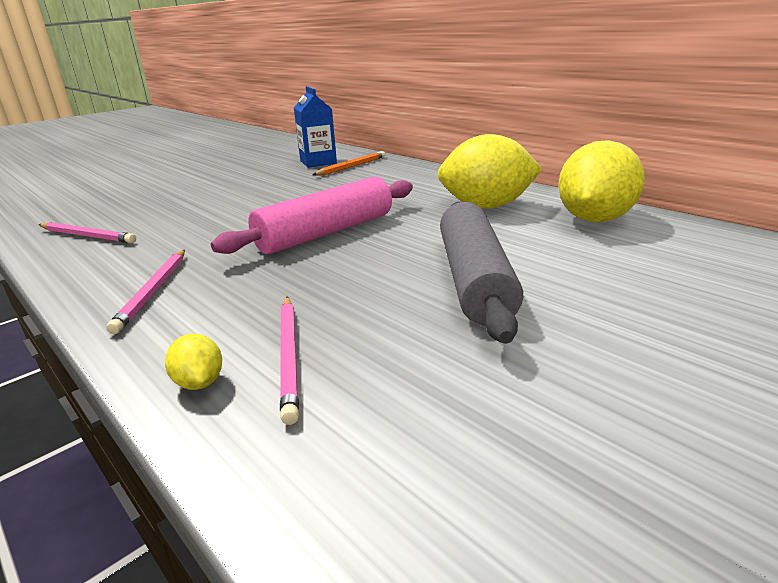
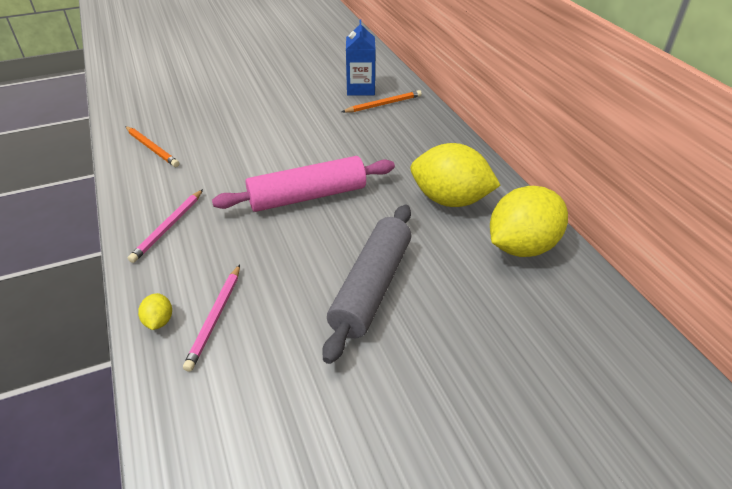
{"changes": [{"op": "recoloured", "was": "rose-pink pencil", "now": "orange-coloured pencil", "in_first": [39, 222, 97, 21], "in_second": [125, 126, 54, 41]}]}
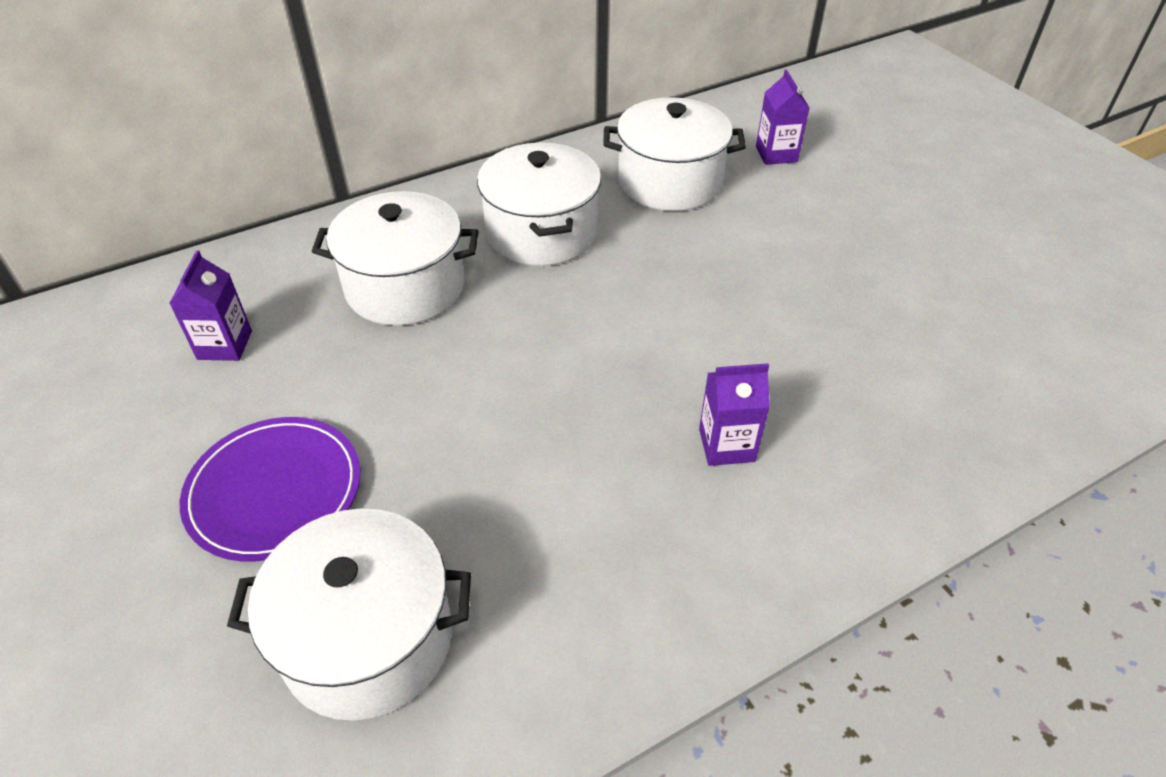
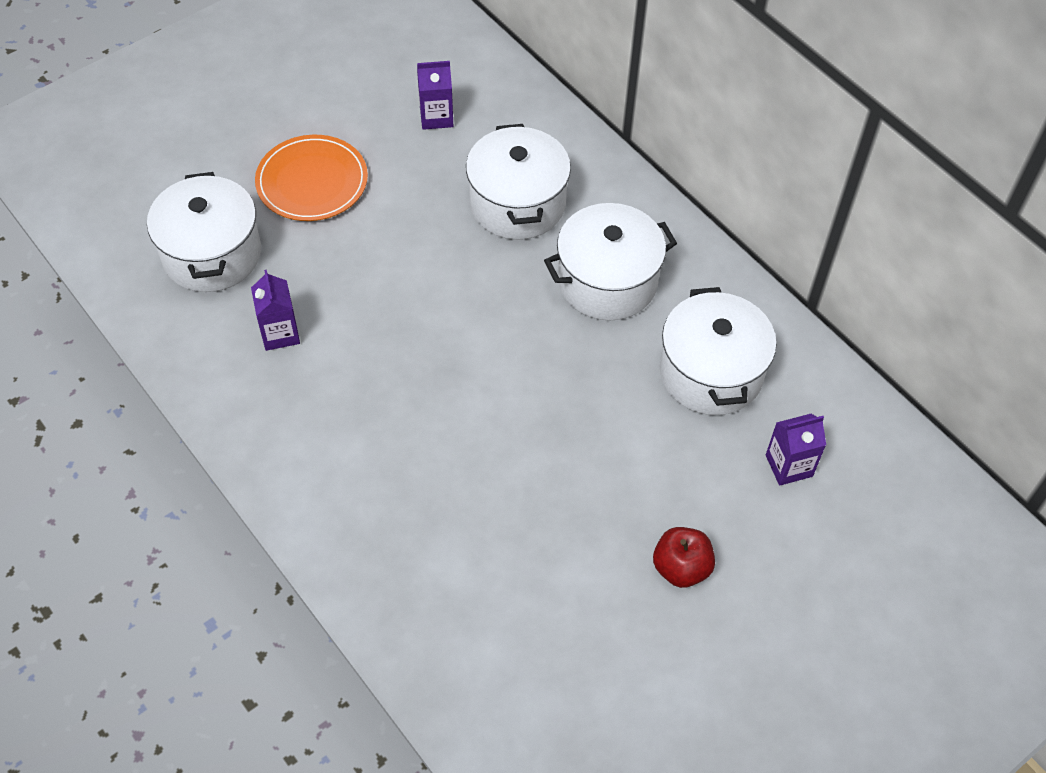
{"changes": [{"op": "moved", "was": "purple juice carton", "in_first": [699, 363, 71, 103], "in_second": [251, 270, 49, 81]}, {"op": "recoloured", "was": "purple dinner plate", "now": "orange-coloured dinner plate", "in_first": [180, 417, 180, 144], "in_second": [255, 135, 113, 86]}, {"op": "added", "now": "red apple", "in_second": [653, 527, 62, 61]}]}
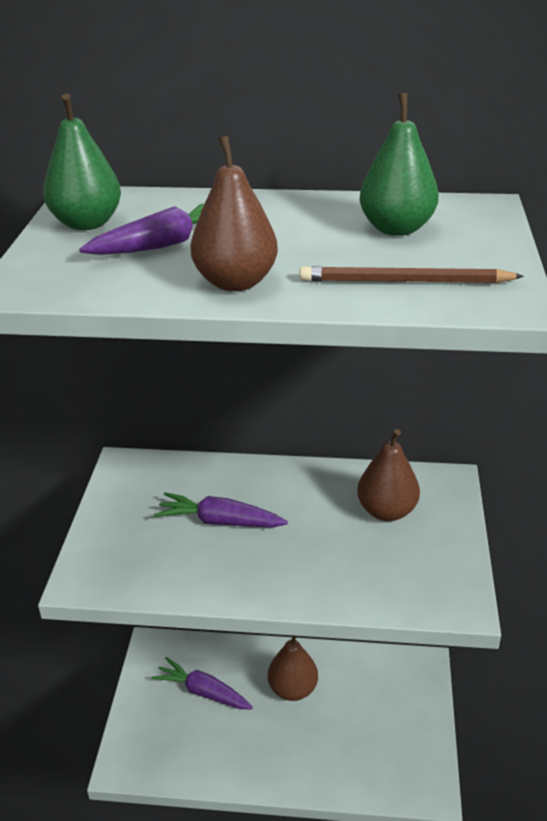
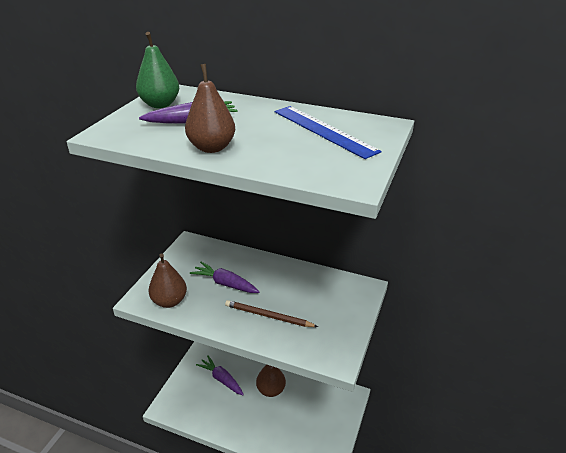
{"changes": [{"op": "moved", "was": "russet pear", "in_first": [357, 429, 63, 92], "in_second": [148, 253, 39, 55]}, {"op": "moved", "was": "russet pencil", "in_first": [300, 266, 224, 17], "in_second": [225, 300, 93, 27]}, {"op": "replaced", "was": "green pear", "now": "royal blue straightedge", "in_first": [359, 93, 80, 143], "in_second": [274, 106, 108, 53]}]}
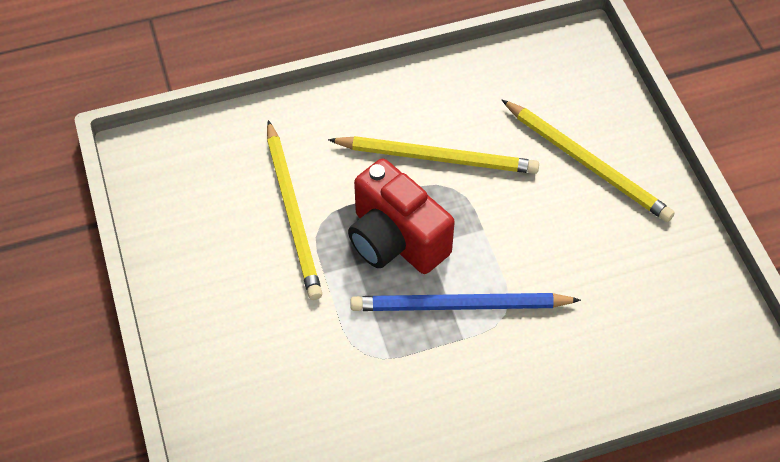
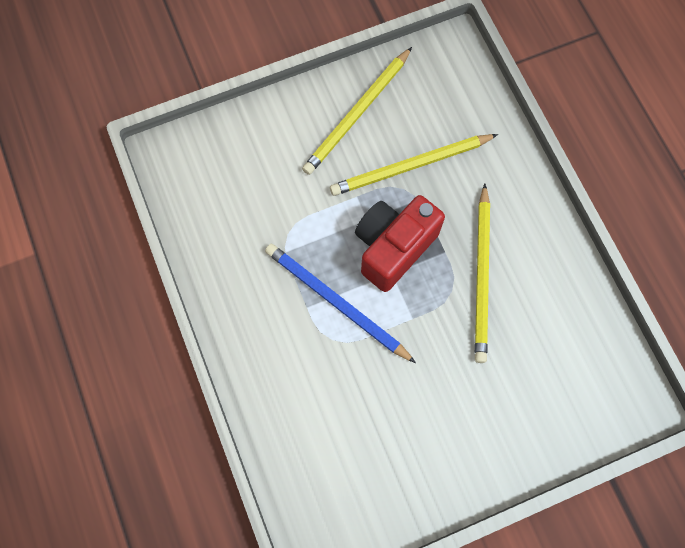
{"changes": [{"op": "turned", "was": "royal blue pencil", "in_first": [350, 293, 231, 18], "in_second": [265, 244, 151, 119], "clockwise": -45}, {"op": "moved", "was": "bright yellow pencil", "in_first": [502, 100, 173, 122], "in_second": [302, 47, 110, 128]}]}
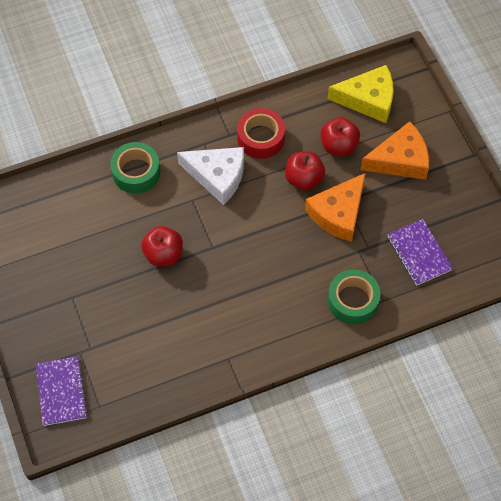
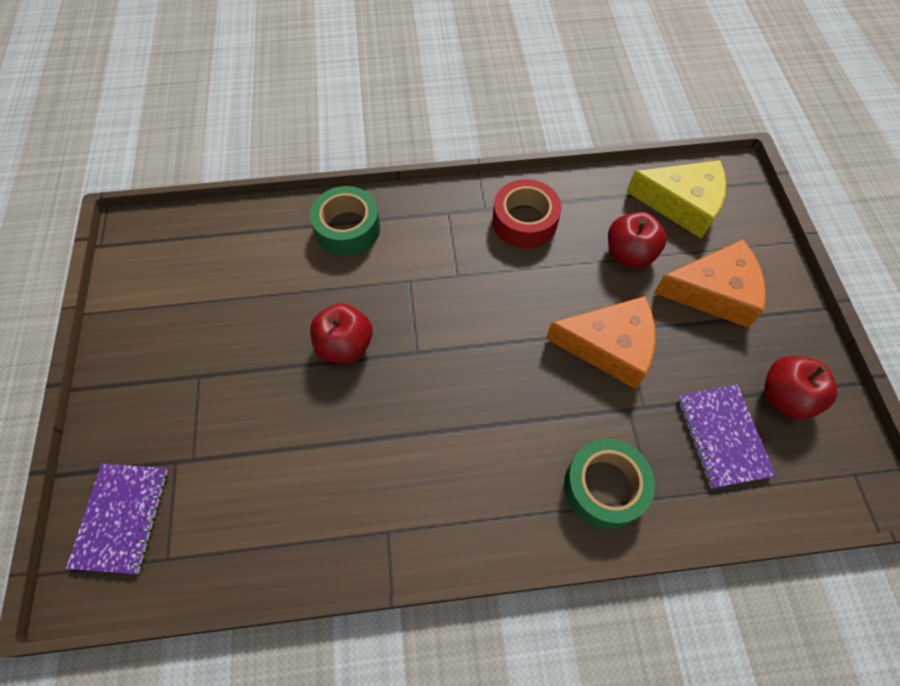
{"changes": [{"op": "turned", "was": "orange-coloured cheese", "in_first": [305, 173, 61, 69], "in_second": [546, 296, 110, 93], "clockwise": -135}, {"op": "moved", "was": "red apple", "in_first": [285, 151, 40, 39], "in_second": [764, 356, 73, 64]}, {"op": "removed", "was": "pure white cheese", "in_first": [177, 147, 67, 58]}]}
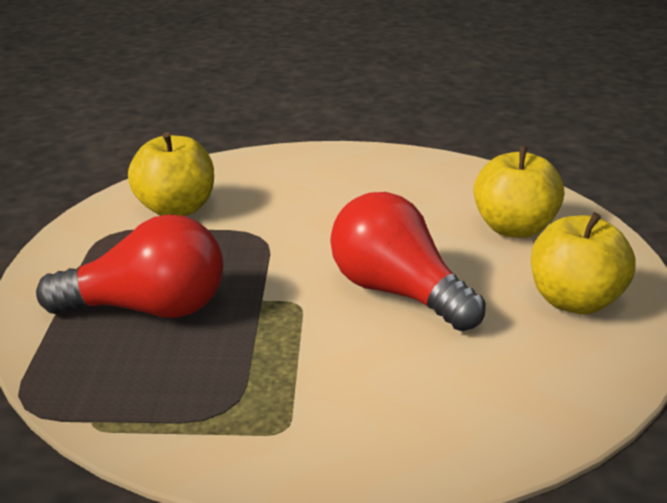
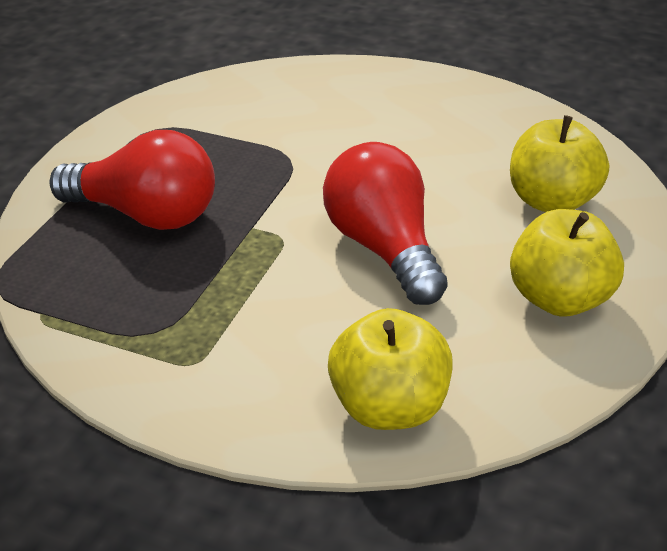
{"changes": [{"op": "moved", "was": "bright yellow apple", "in_first": [128, 132, 86, 84], "in_second": [328, 308, 125, 122]}]}
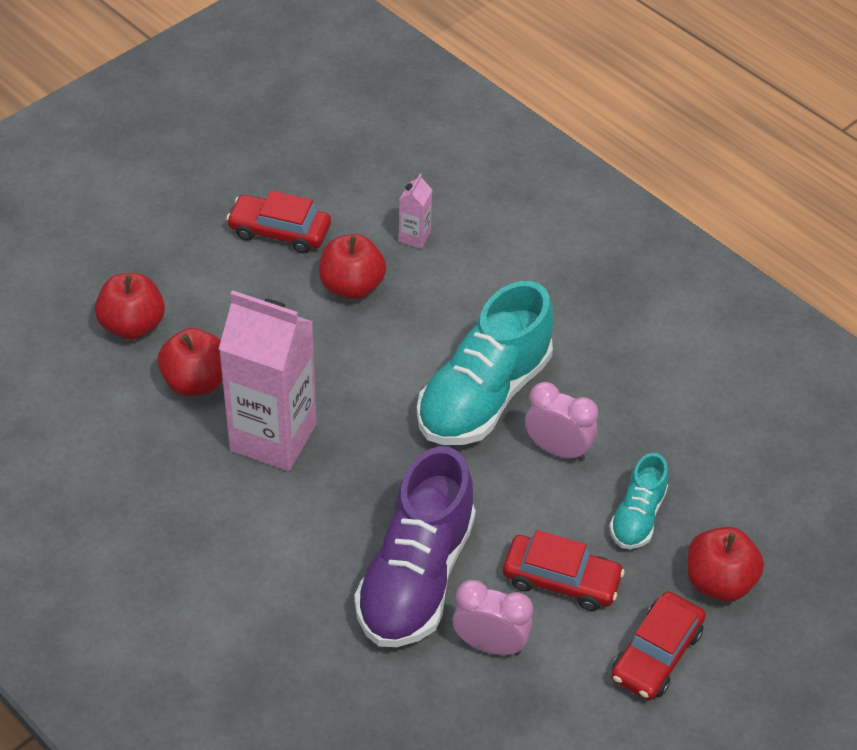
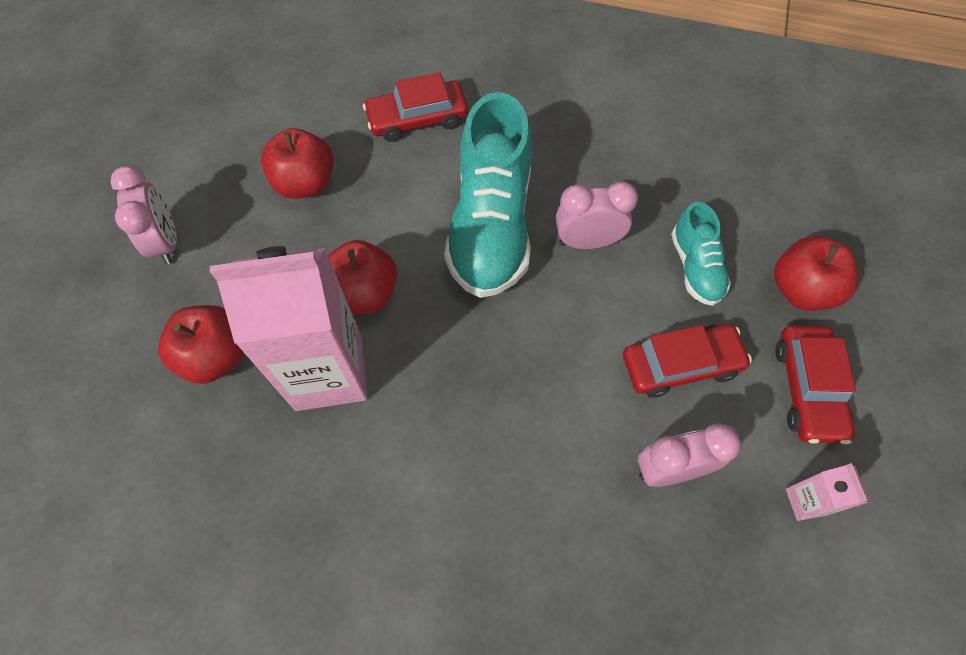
{"changes": [{"op": "added", "now": "rose-pink bedside clock", "in_second": [110, 166, 67, 99]}, {"op": "moved", "was": "red apple", "in_first": [95, 273, 70, 67], "in_second": [328, 240, 69, 75]}, {"op": "moved", "was": "red toy car", "in_first": [226, 190, 105, 63], "in_second": [363, 72, 105, 70]}, {"op": "moved", "was": "rose-pink juice carton", "in_first": [399, 173, 33, 76], "in_second": [786, 463, 84, 58]}, {"op": "removed", "was": "purple shoe", "in_first": [354, 446, 122, 201]}]}
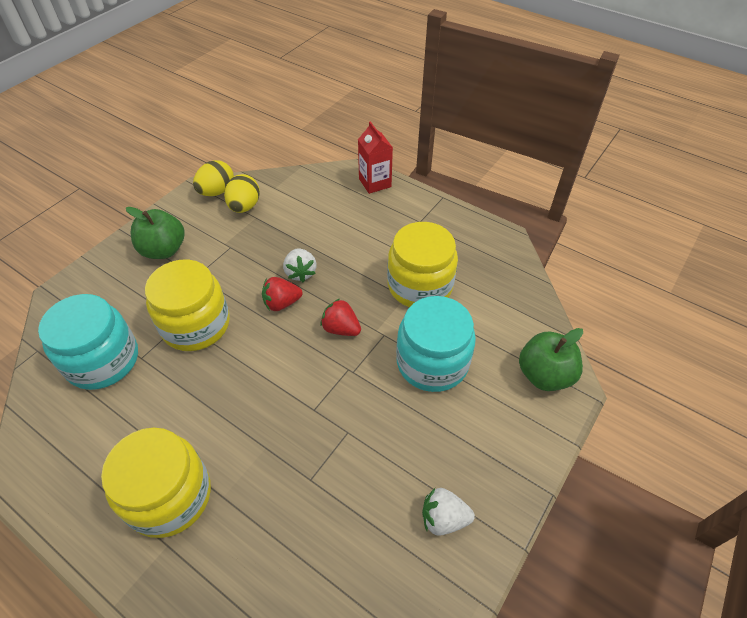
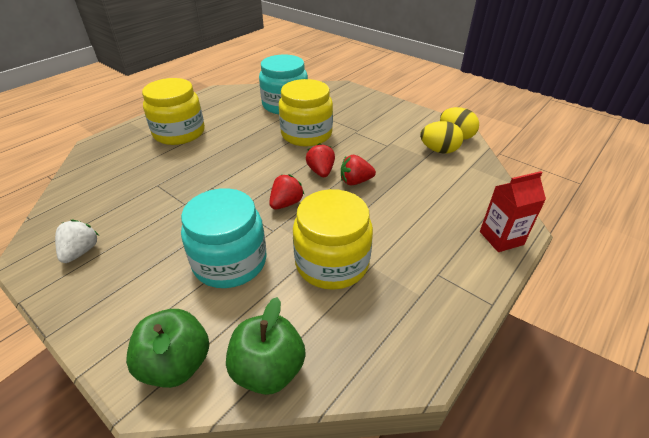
{"changes": [{"op": "moved", "was": "green apple", "in_first": [126, 207, 58, 52], "in_second": [226, 297, 80, 98]}, {"op": "recoloured", "was": "pure white berry", "now": "red berry", "in_first": [283, 249, 34, 33], "in_second": [341, 155, 35, 31]}]}
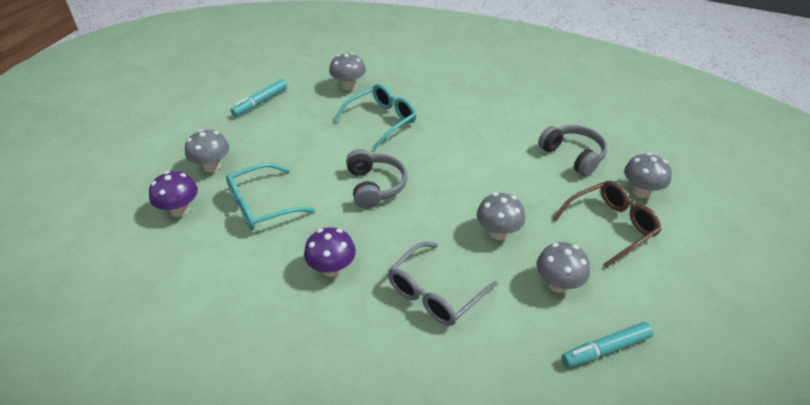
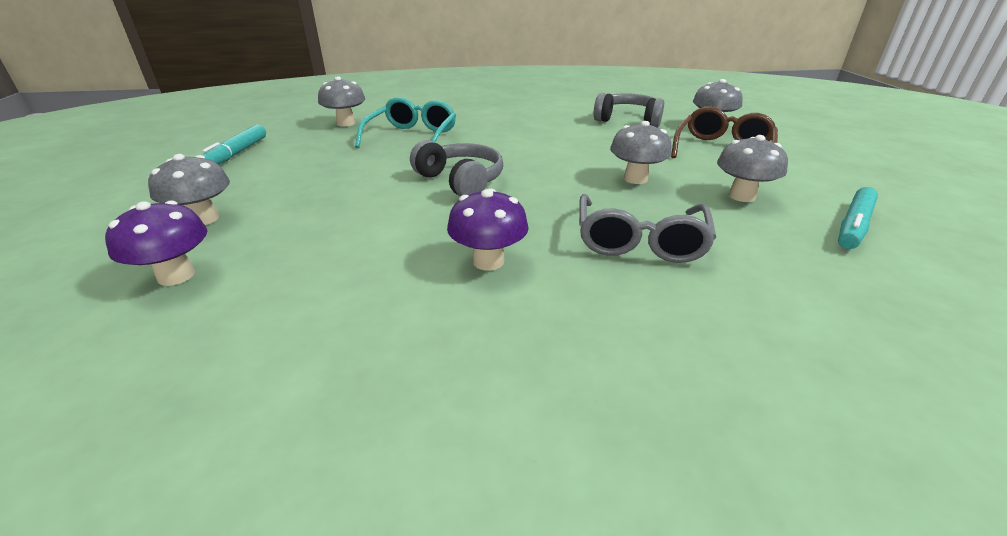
{"changes": [{"op": "removed", "was": "aqua spectacles", "in_first": [226, 163, 89, 67]}]}
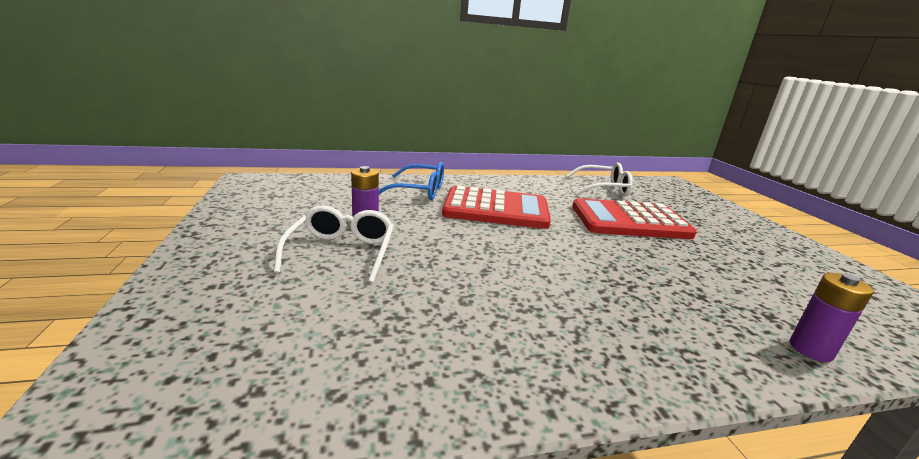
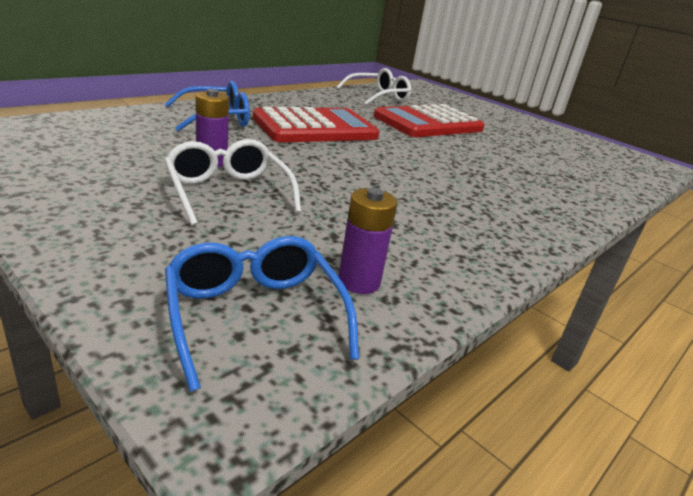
{"changes": [{"op": "added", "now": "royal blue spectacles", "in_second": [165, 236, 194, 156]}, {"op": "moved", "was": "purple power cell", "in_first": [790, 273, 84, 89], "in_second": [338, 188, 59, 106]}]}
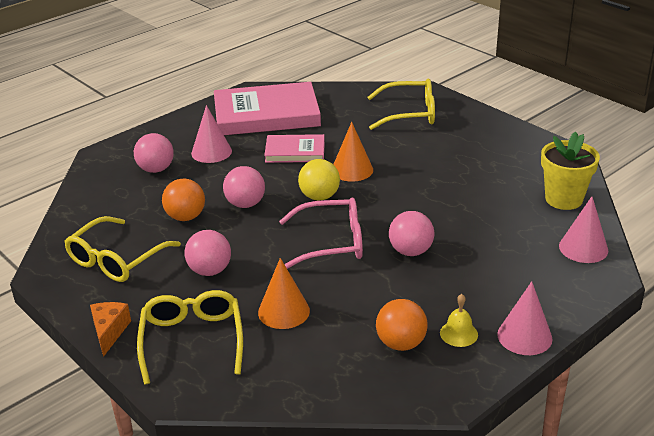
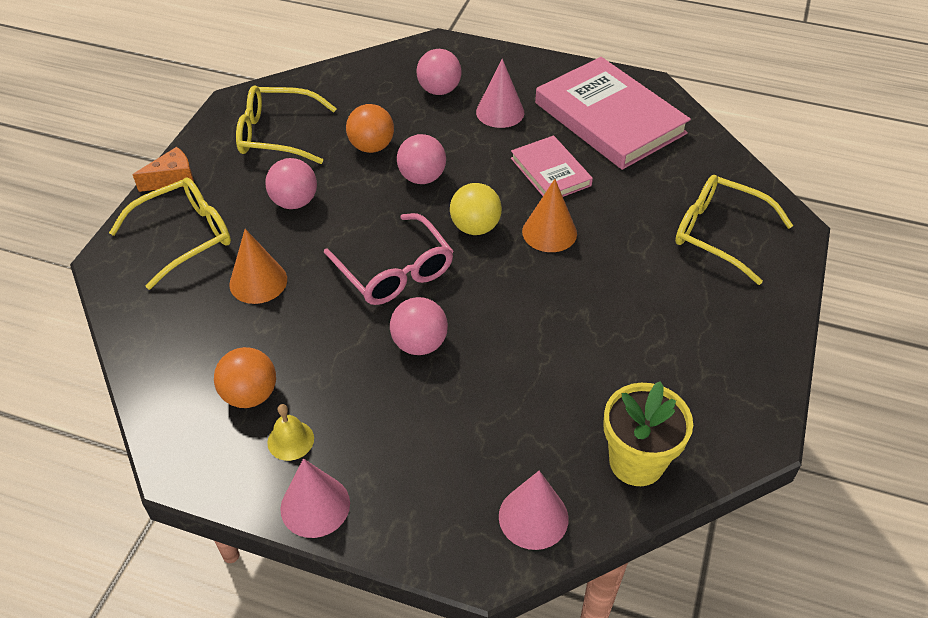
{"changes": [{"op": "turned", "was": "bright yellow spectacles", "in_first": [367, 79, 68, 51], "in_second": [675, 175, 118, 110], "clockwise": 150}]}
